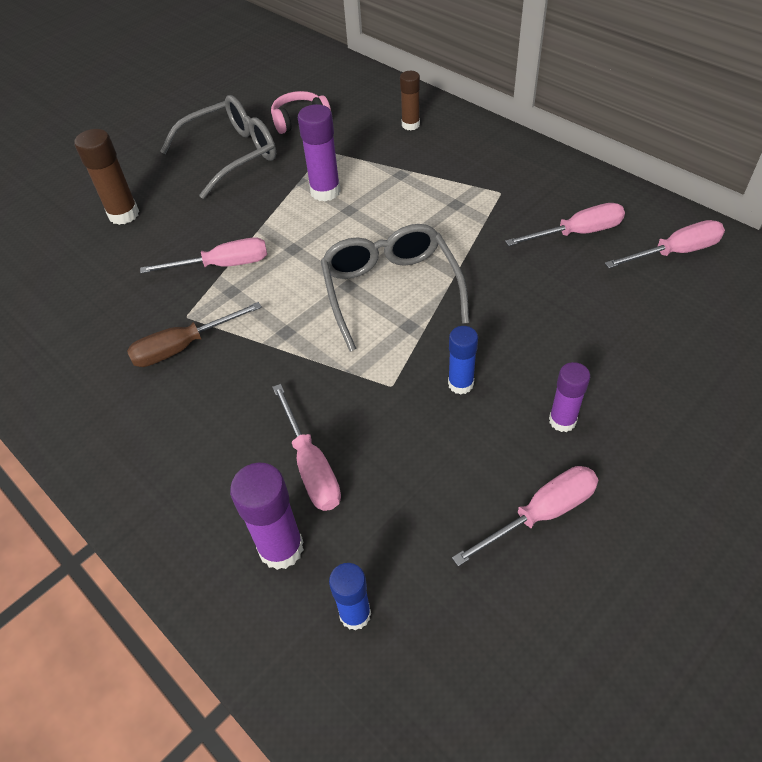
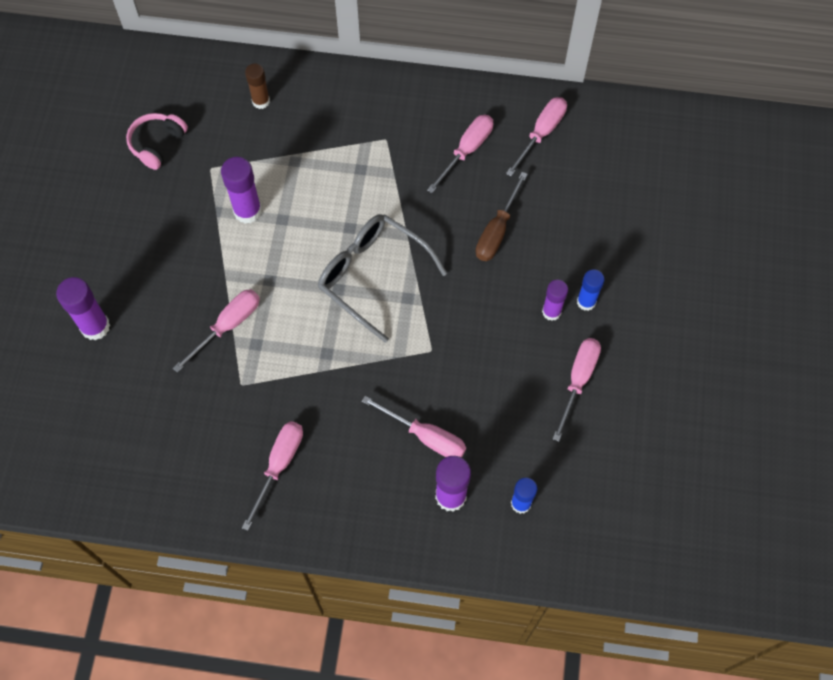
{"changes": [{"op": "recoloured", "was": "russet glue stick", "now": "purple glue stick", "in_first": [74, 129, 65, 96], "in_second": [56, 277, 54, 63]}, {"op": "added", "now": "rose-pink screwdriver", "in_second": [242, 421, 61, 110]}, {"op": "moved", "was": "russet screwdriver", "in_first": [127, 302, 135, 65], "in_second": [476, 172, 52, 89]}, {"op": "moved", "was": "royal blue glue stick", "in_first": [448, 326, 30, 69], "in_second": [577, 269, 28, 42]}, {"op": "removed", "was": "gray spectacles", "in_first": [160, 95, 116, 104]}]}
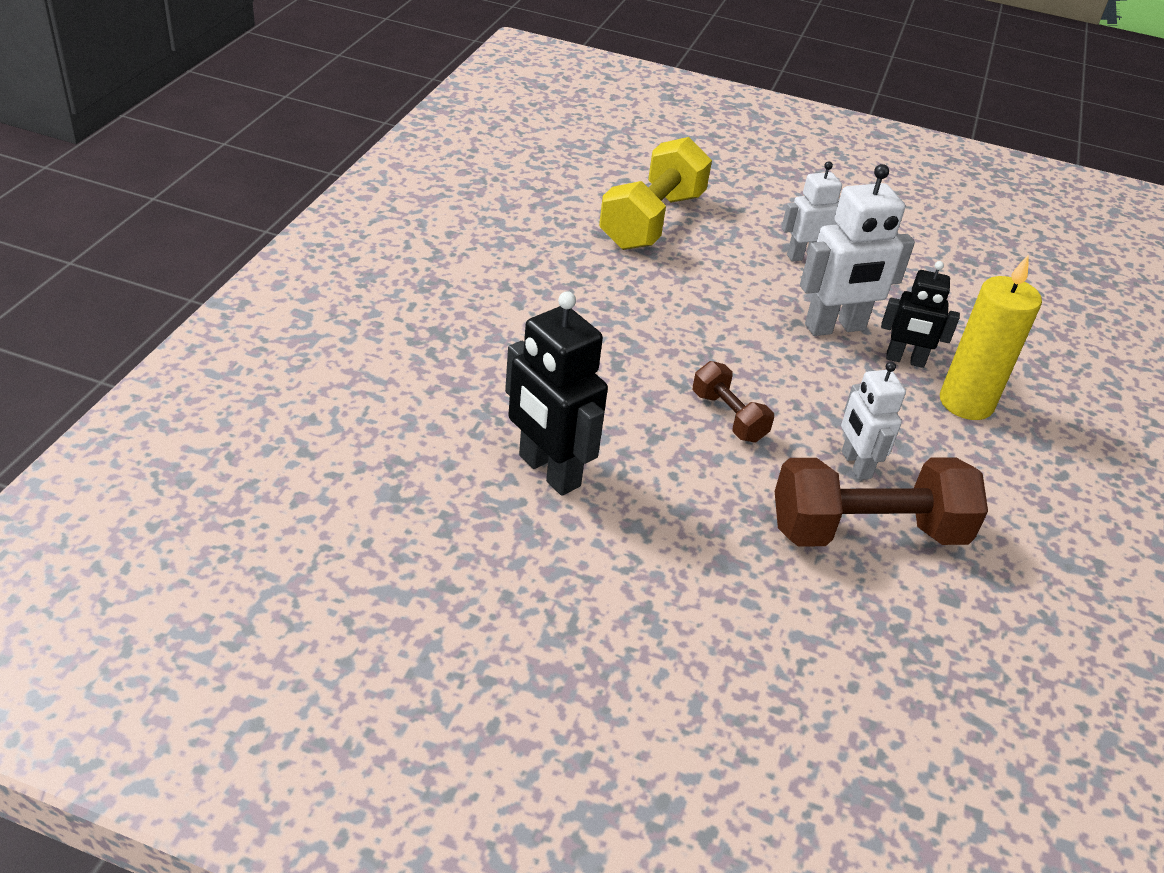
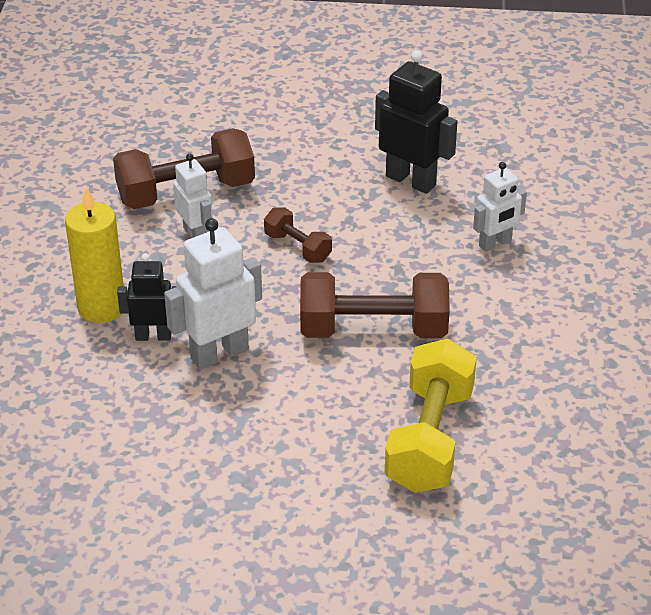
{"changes": [{"op": "added", "now": "russet dumbbell", "in_second": [300, 272, 150, 66]}, {"op": "moved", "was": "pure white robot", "in_first": [781, 161, 61, 101], "in_second": [473, 162, 54, 90]}]}
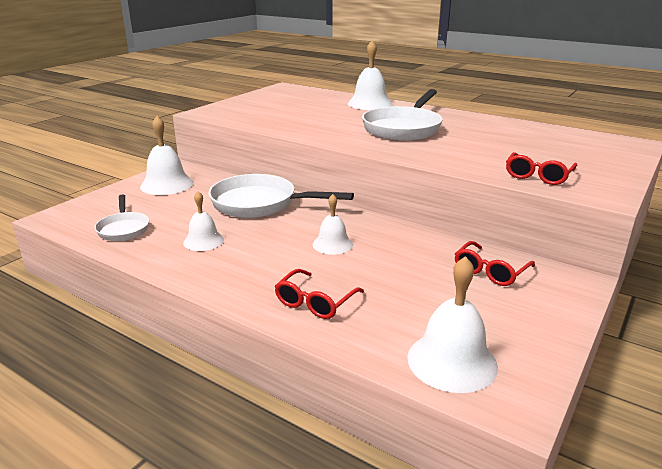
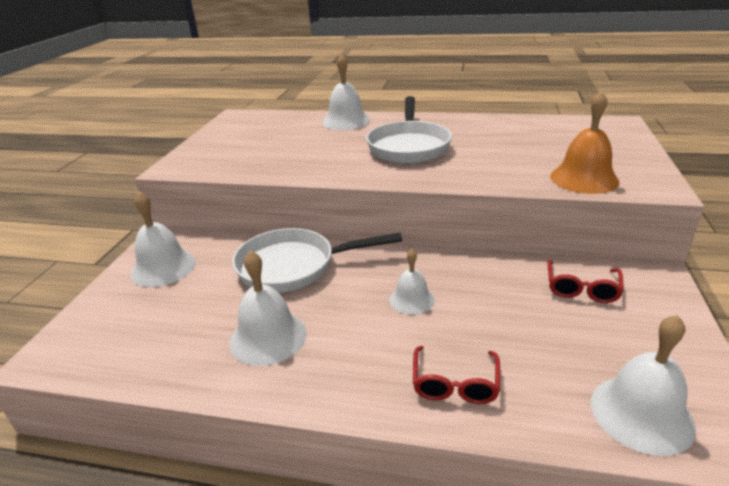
{"changes": [{"op": "resized", "was": "pure white hand bell", "in_first": [183, 191, 41, 60], "in_second": [229, 250, 78, 116], "ratio": 1.59}, {"op": "replaced", "was": "red spectacles", "now": "orange-coloured hand bell", "in_first": [506, 152, 71, 33], "in_second": [550, 91, 70, 103]}, {"op": "removed", "was": "pure white skillet", "in_first": [94, 195, 55, 46]}]}
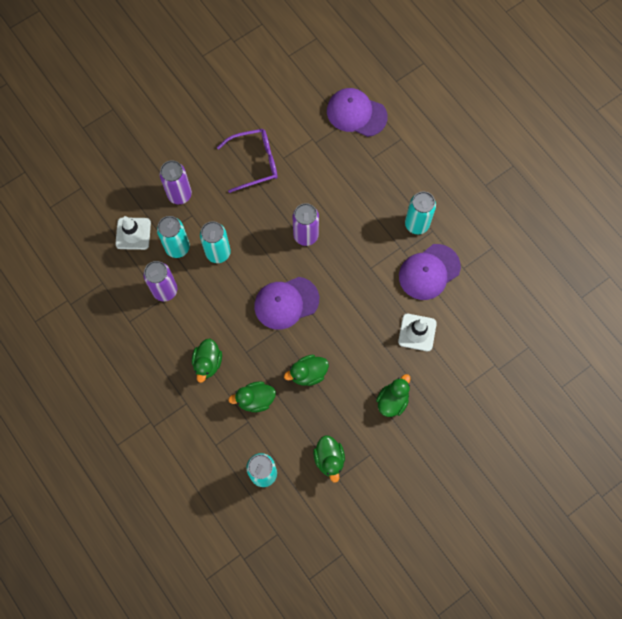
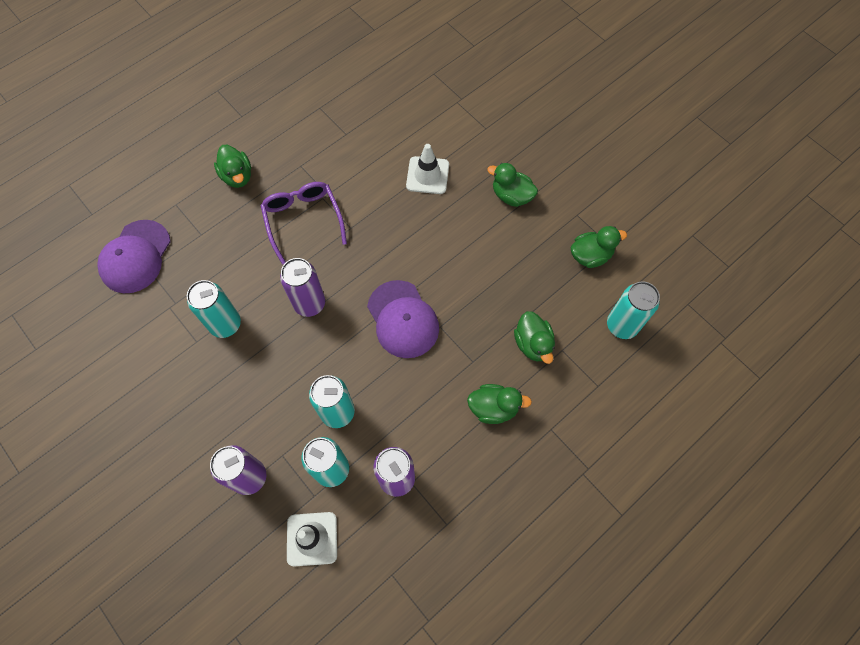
{"changes": [{"op": "moved", "was": "aqua can", "in_first": [405, 192, 31, 42], "in_second": [187, 280, 54, 58]}, {"op": "moved", "was": "green duck", "in_first": [284, 355, 45, 31], "in_second": [214, 145, 37, 43]}, {"op": "moved", "was": "purple spectacles", "in_first": [217, 129, 61, 64], "in_second": [261, 182, 86, 83]}, {"op": "removed", "was": "purple baseball cap", "in_first": [399, 244, 62, 56]}]}
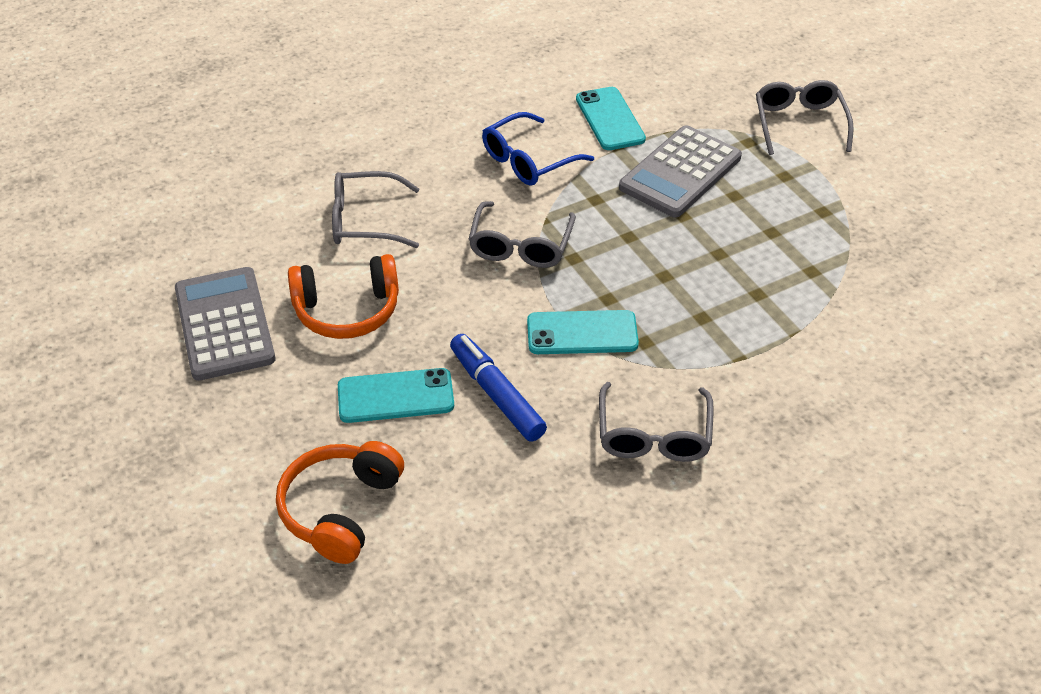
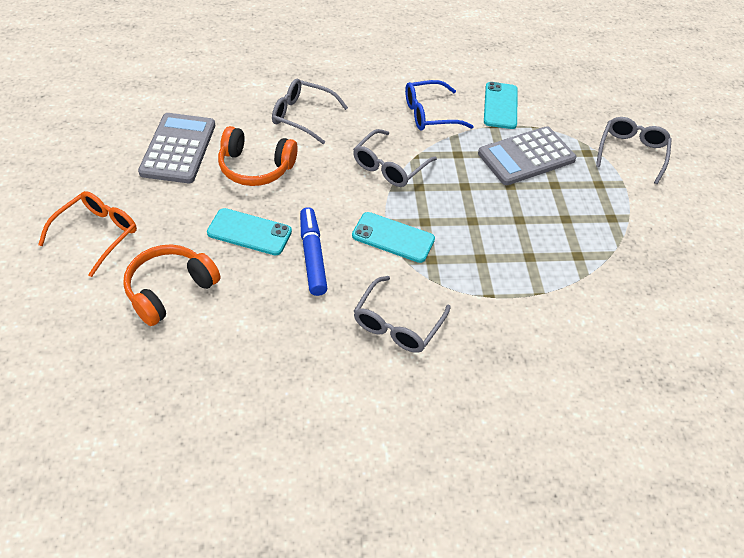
{"changes": [{"op": "added", "now": "orange-coloured spectacles", "in_second": [38, 191, 99, 86]}]}
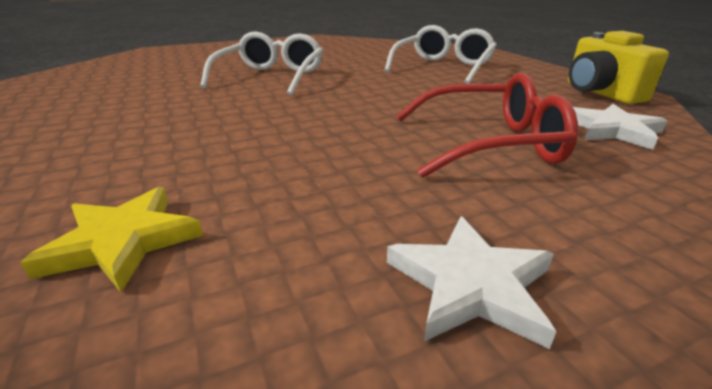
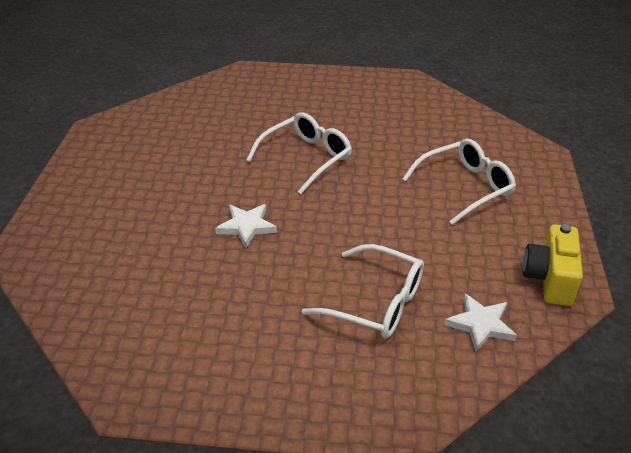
{"changes": [{"op": "moved", "was": "pure white star shape", "in_first": [387, 216, 170, 133], "in_second": [215, 204, 62, 44]}, {"op": "recoloured", "was": "red spectacles", "now": "pure white spectacles", "in_first": [396, 73, 182, 105], "in_second": [302, 244, 122, 95]}, {"op": "removed", "was": "bright yellow star shape", "in_first": [20, 187, 183, 105]}]}
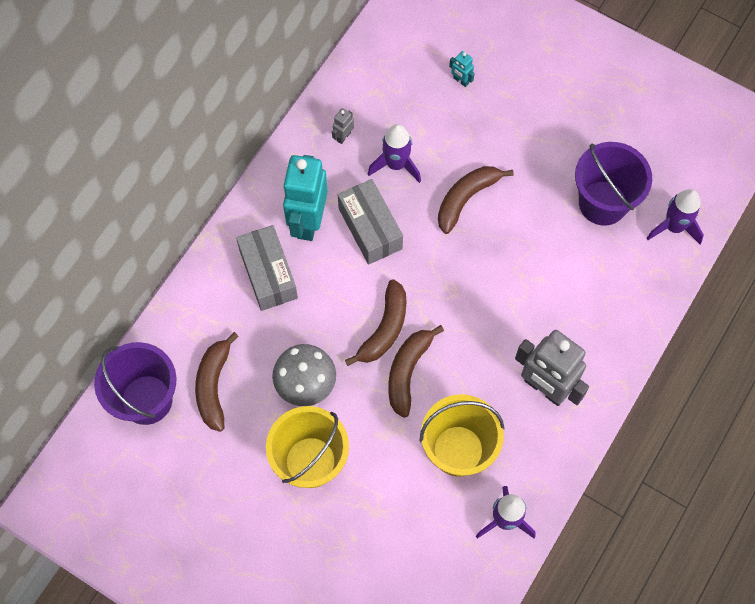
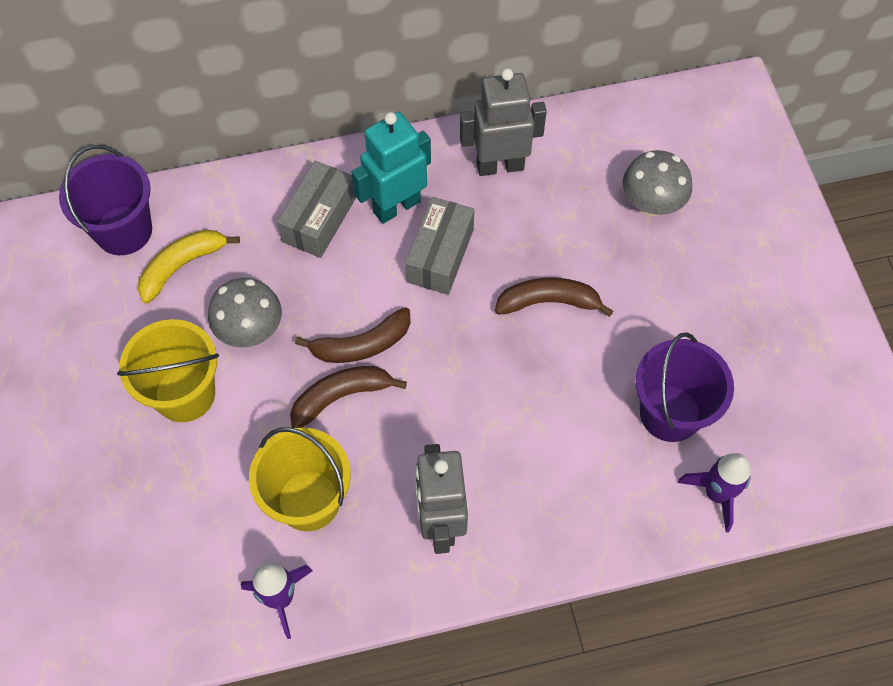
{"changes": [{"op": "recoloured", "was": "russet toy banana", "now": "bright yellow toy banana", "in_first": [195, 332, 44, 100], "in_second": [138, 229, 102, 74]}, {"op": "resized", "was": "gray robot", "in_first": [332, 108, 22, 36], "in_second": [460, 68, 87, 108], "ratio": 2.44}, {"op": "replaced", "was": "aqua robot", "now": "gray fungus", "in_first": [449, 51, 26, 36], "in_second": [623, 150, 69, 66]}, {"op": "removed", "was": "purple rocket", "in_first": [368, 124, 53, 59]}]}
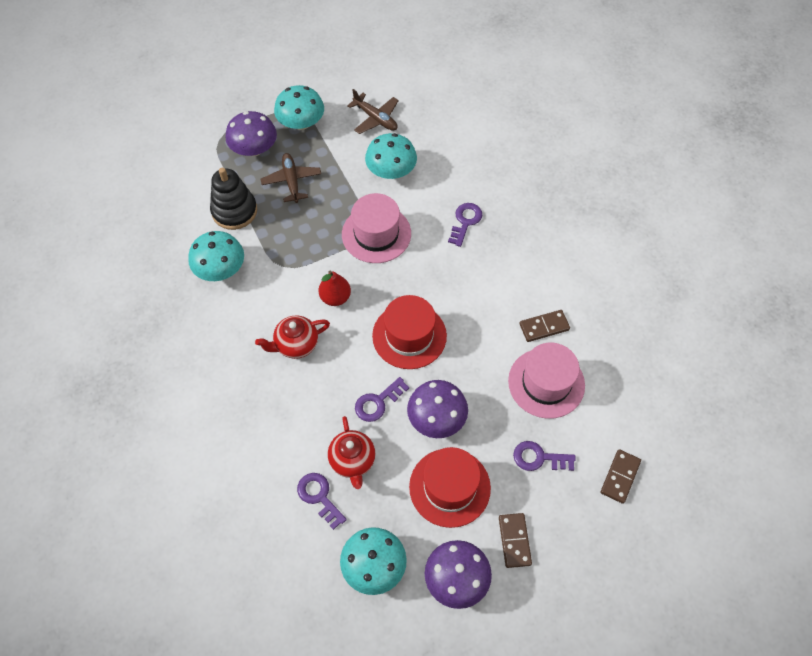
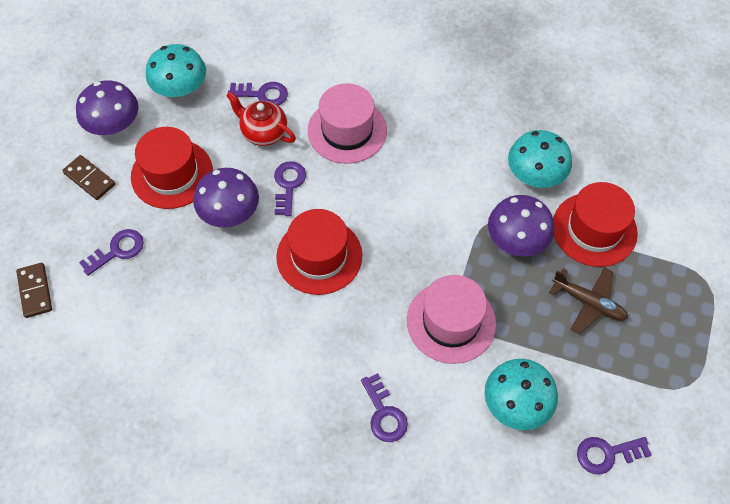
{"changes": [{"op": "moved", "was": "rose-pink top hat", "in_first": [508, 343, 77, 76], "in_second": [308, 83, 79, 81]}, {"op": "moved", "was": "purple fungus", "in_first": [226, 111, 51, 45], "in_second": [488, 195, 67, 61]}, {"op": "replaced", "was": "ebony stacking toy", "now": "red top hat", "in_first": [210, 168, 47, 62], "in_second": [553, 182, 85, 85]}, {"op": "replaced", "was": "russet toy plane", "now": "purple door key", "in_first": [347, 89, 52, 45], "in_second": [577, 437, 75, 37]}, {"op": "removed", "was": "red tea pot", "in_first": [255, 315, 75, 44]}, {"op": "removed", "was": "aqua fungus", "in_first": [274, 85, 50, 45]}, {"op": "removed", "was": "red pear", "in_first": [319, 271, 32, 35]}, {"op": "removed", "was": "russet domino", "in_first": [519, 310, 51, 32]}]}
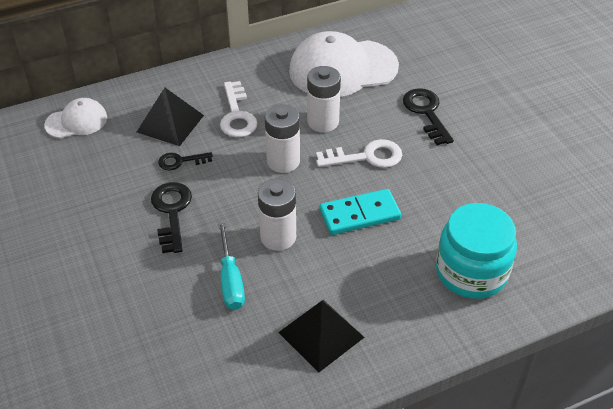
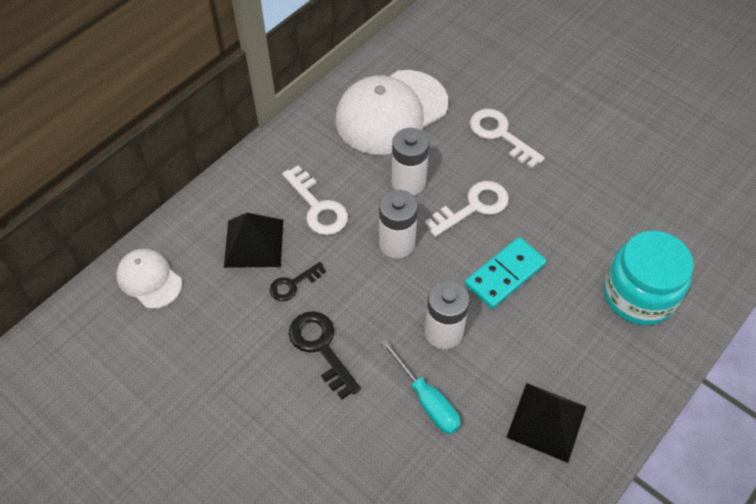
{"changes": [{"op": "turned", "was": "pure white baseball cap", "in_first": [44, 98, 63, 40], "in_second": [116, 248, 66, 61], "clockwise": -90}, {"op": "recoloured", "was": "ebony door key", "now": "pure white door key", "in_first": [403, 88, 51, 57], "in_second": [470, 109, 75, 60]}]}
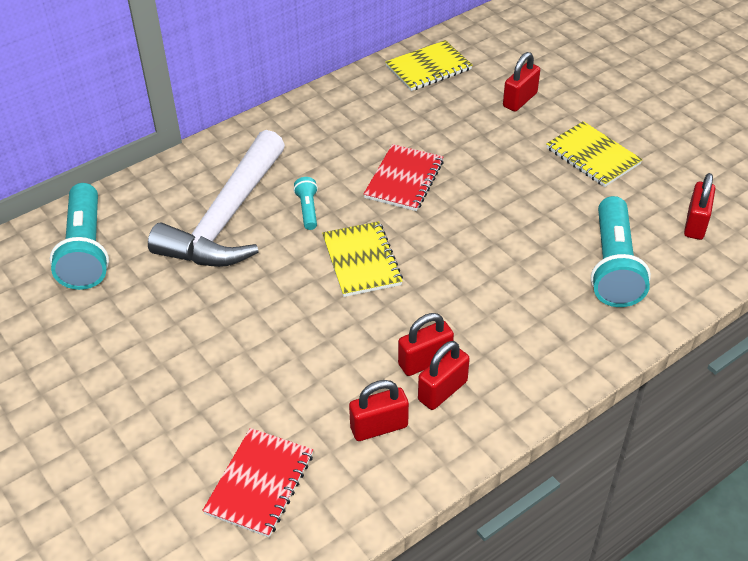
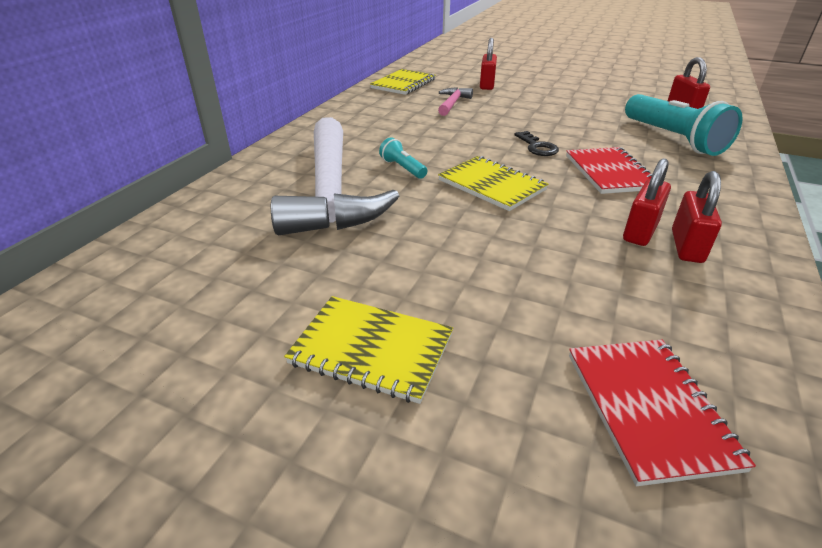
{"changes": [{"op": "moved", "was": "bright yellow exercise book", "in_first": [546, 121, 97, 66], "in_second": [284, 296, 169, 108]}, {"op": "added", "now": "rose-pink claw hammer", "in_second": [438, 87, 35, 29]}, {"op": "added", "now": "ebony door key", "in_second": [514, 131, 45, 25]}, {"op": "moved", "was": "red exercise book", "in_first": [364, 144, 80, 67], "in_second": [566, 147, 86, 47]}, {"op": "removed", "was": "aqua torch", "in_first": [50, 183, 59, 107]}, {"op": "removed", "was": "red padlock", "in_first": [349, 380, 60, 61]}]}
